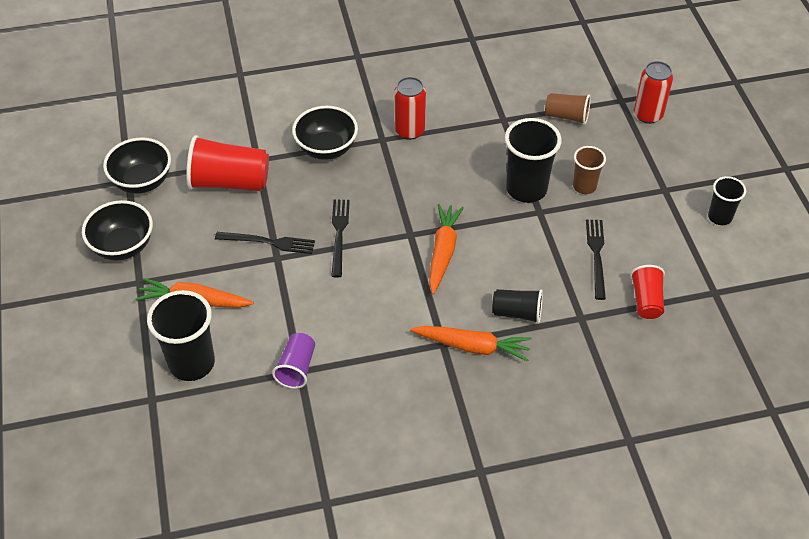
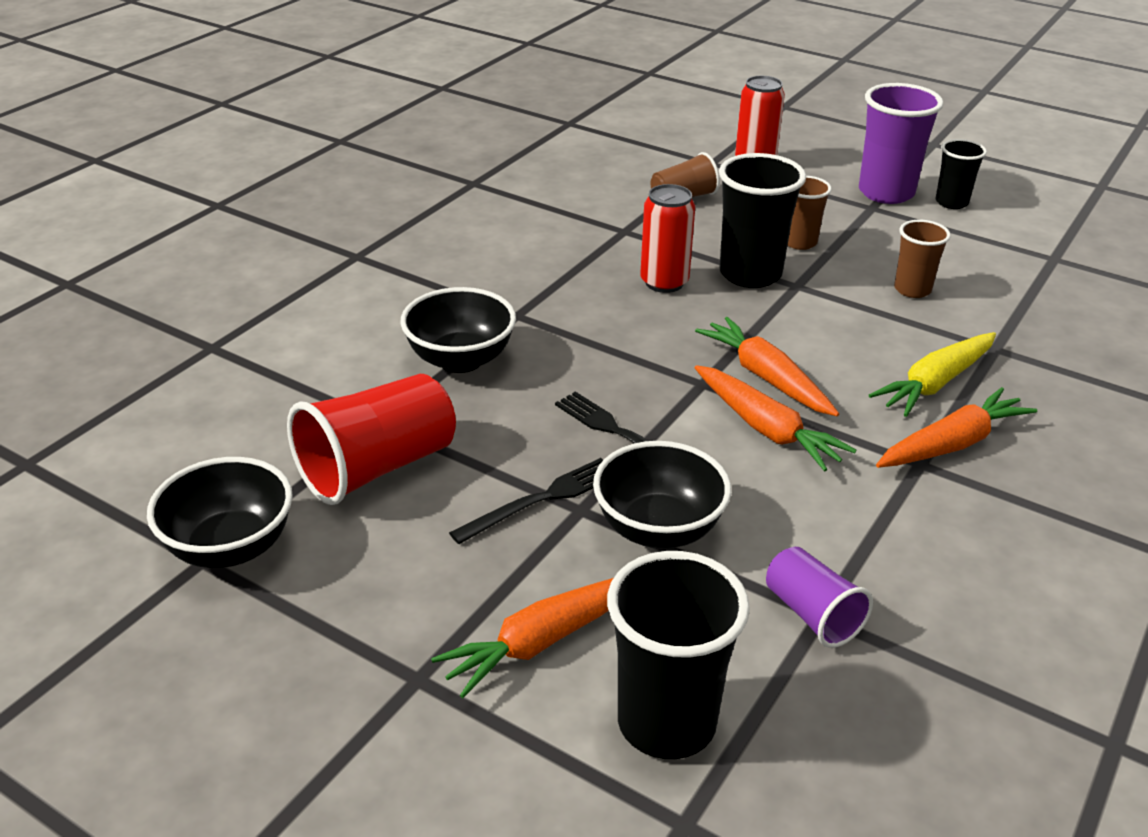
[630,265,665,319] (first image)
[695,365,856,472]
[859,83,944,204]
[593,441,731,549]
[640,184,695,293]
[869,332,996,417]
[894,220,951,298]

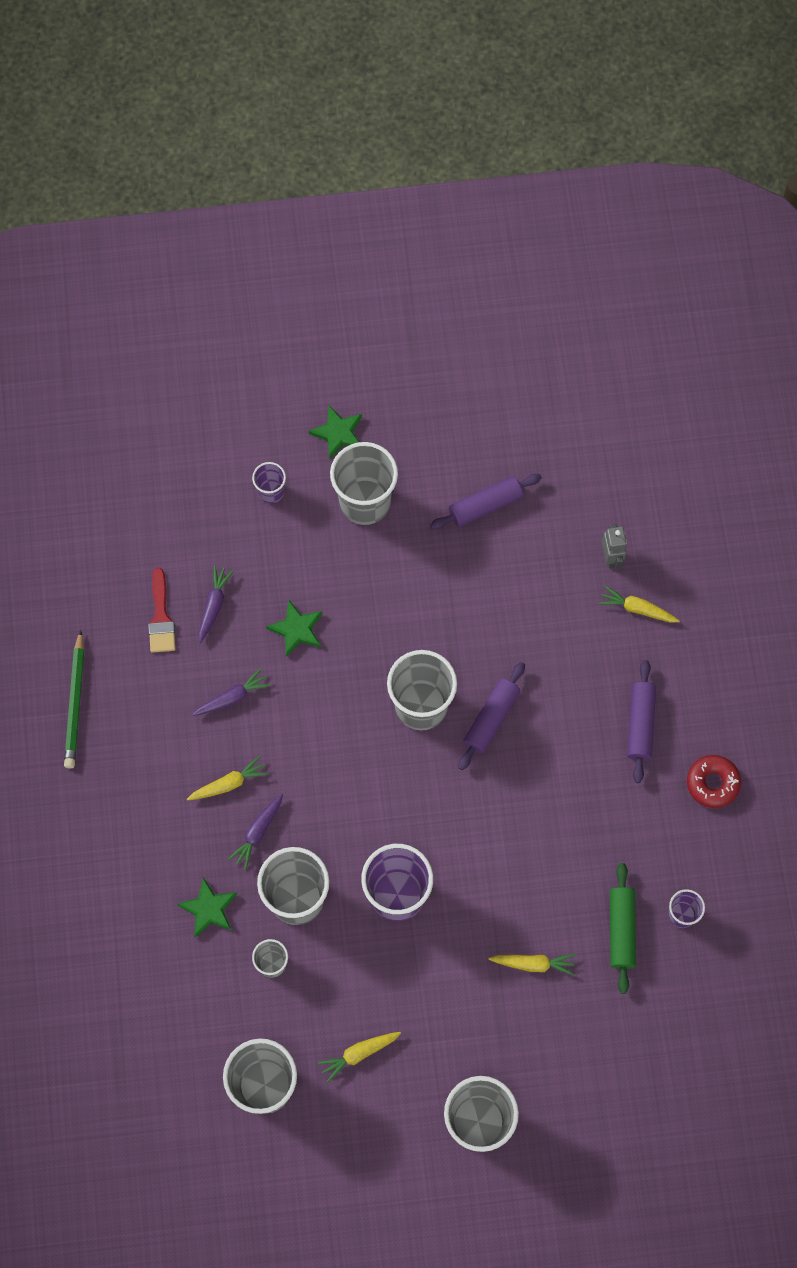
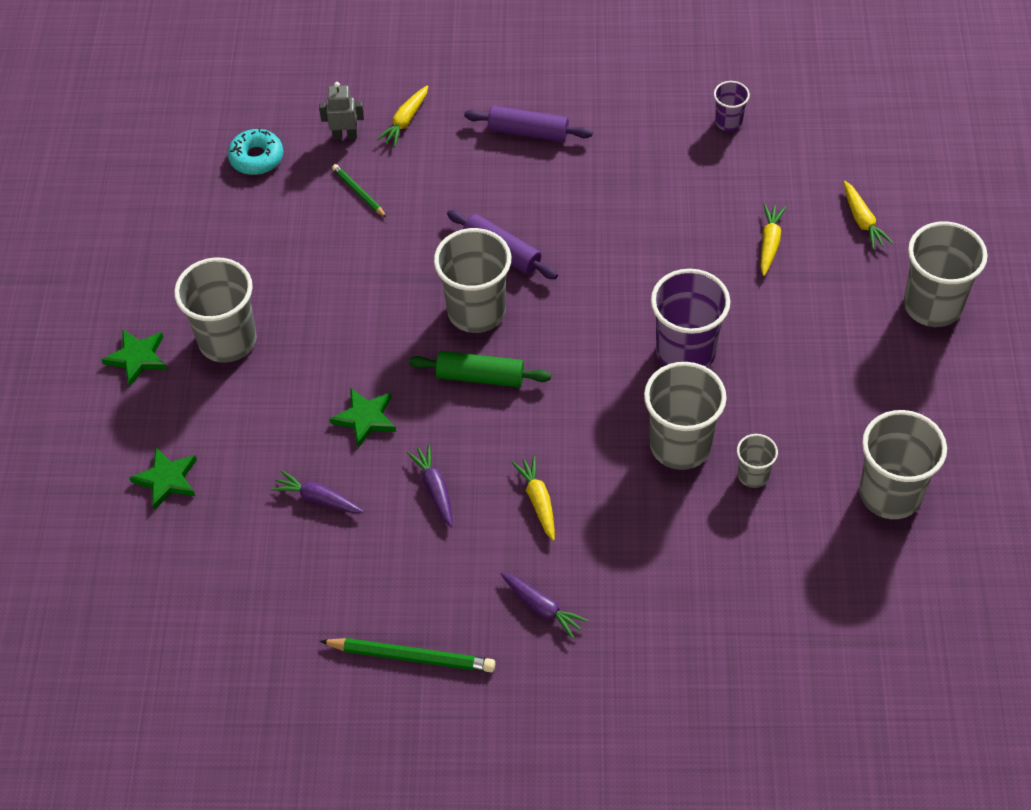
[148,568,175,653] (first image)
[252,462,286,504] (first image)
[430,474,542,529] (first image)
[687,755,741,808] (first image)
[228,128,283,175]
[332,164,387,218]
[129,448,197,510]
[500,572,588,639]
[844,181,893,250]
[409,351,551,387]

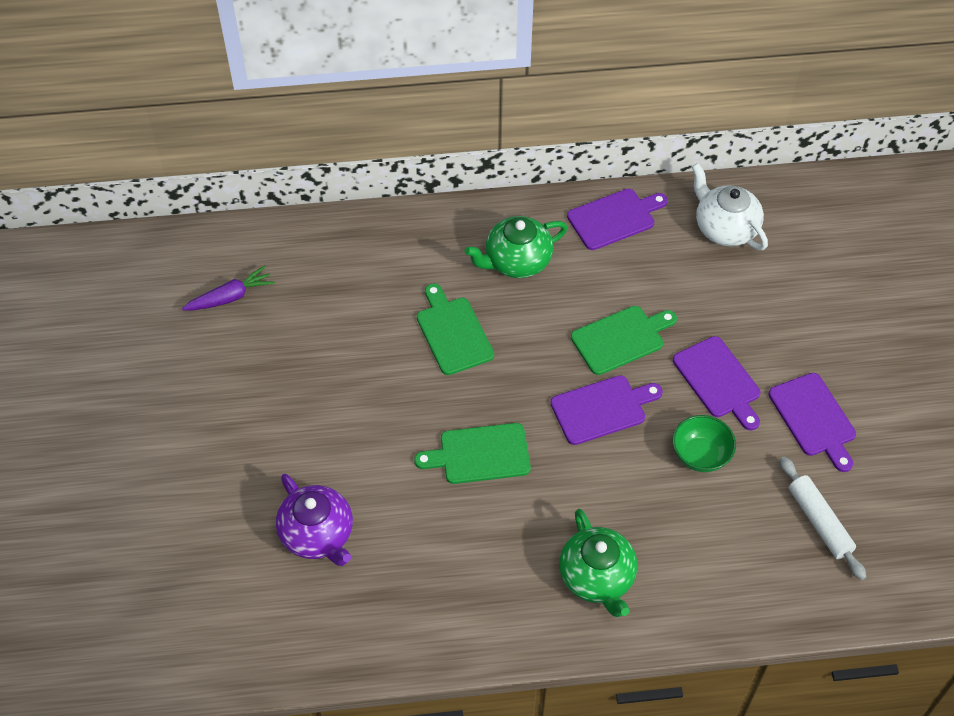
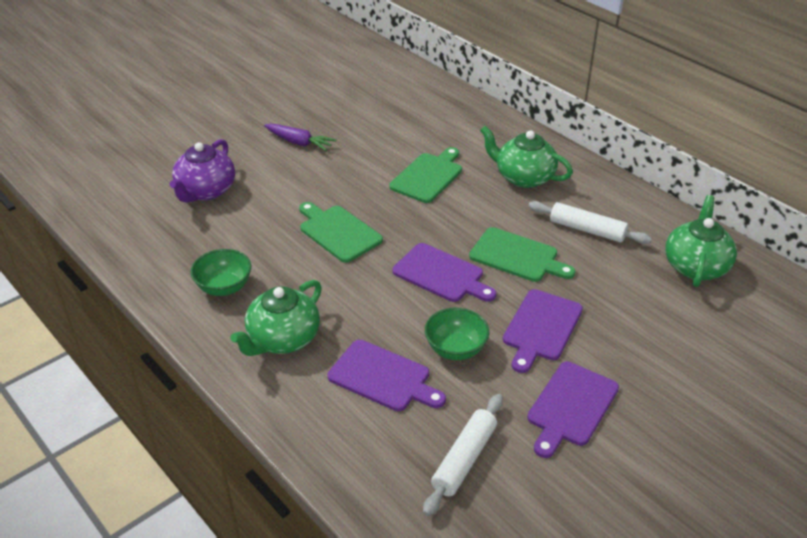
[191,249,251,296]
[529,201,652,244]
[264,124,336,151]
[327,340,446,411]
[665,195,737,287]

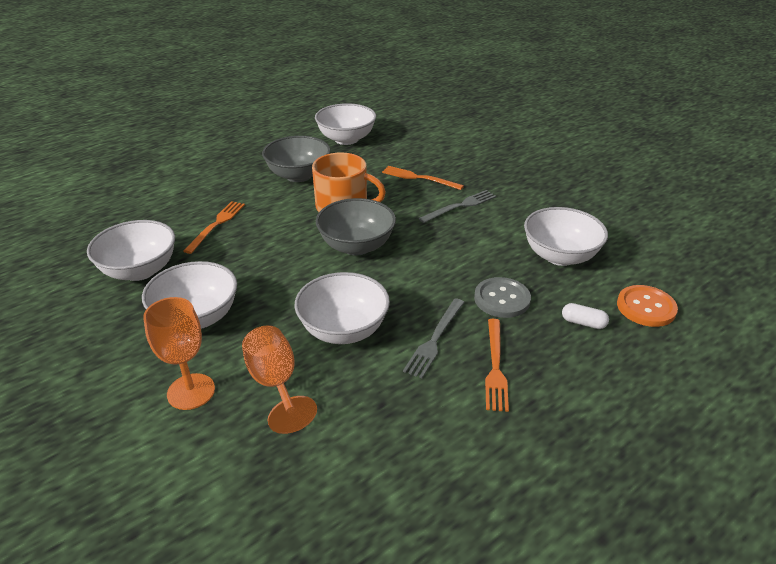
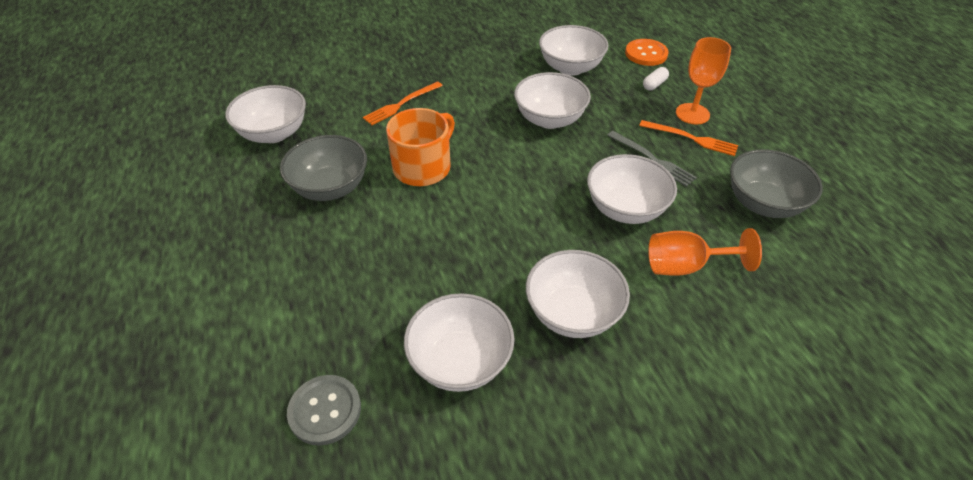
[183,201,245,254] (first image)
[419,190,496,223] (first image)
[514,72,591,129]
[676,37,731,124]
[730,149,823,218]
[287,375,361,446]

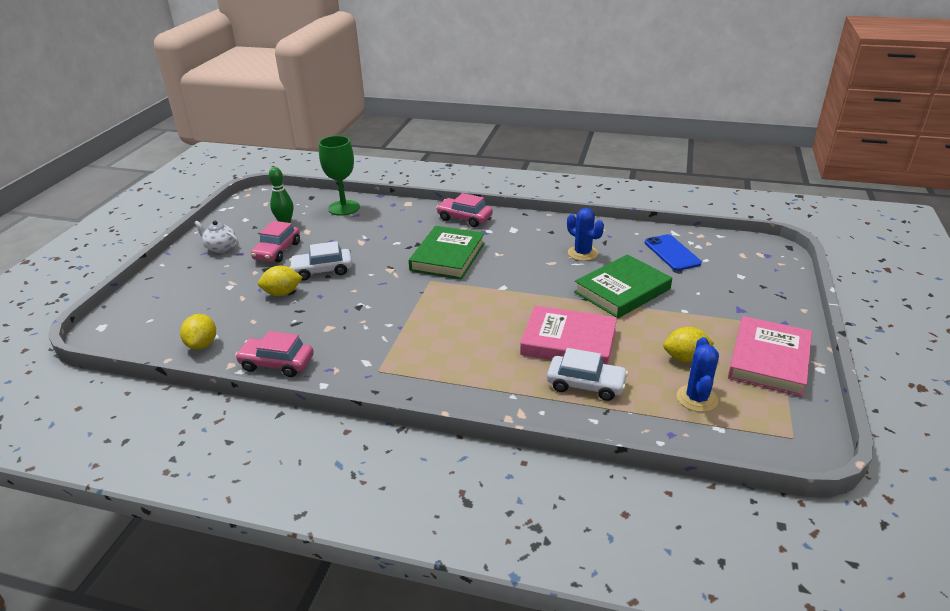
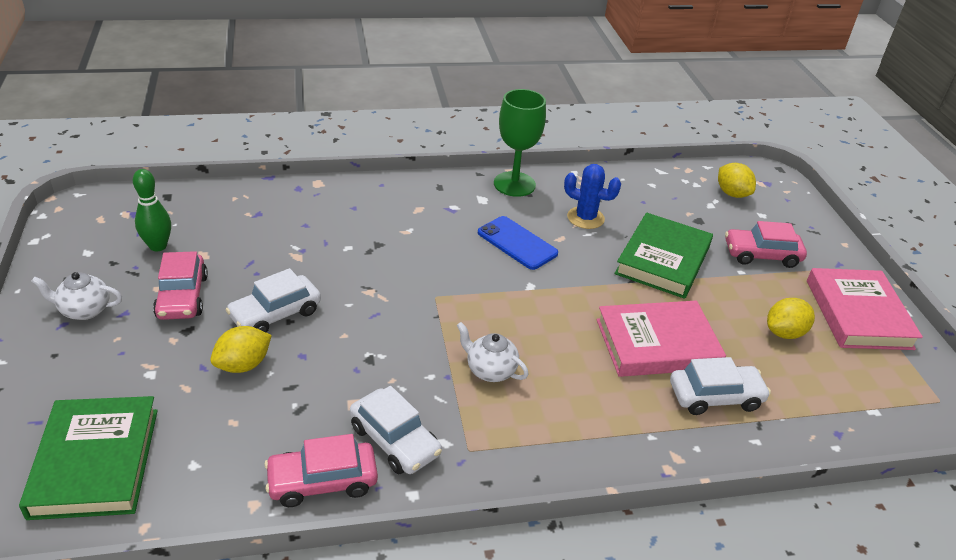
[677,337,719,412] (first image)
[350,386,442,475]
[457,322,529,382]
[718,163,756,198]
[494,89,546,197]
[19,396,158,520]
[725,221,807,268]
[478,216,558,270]

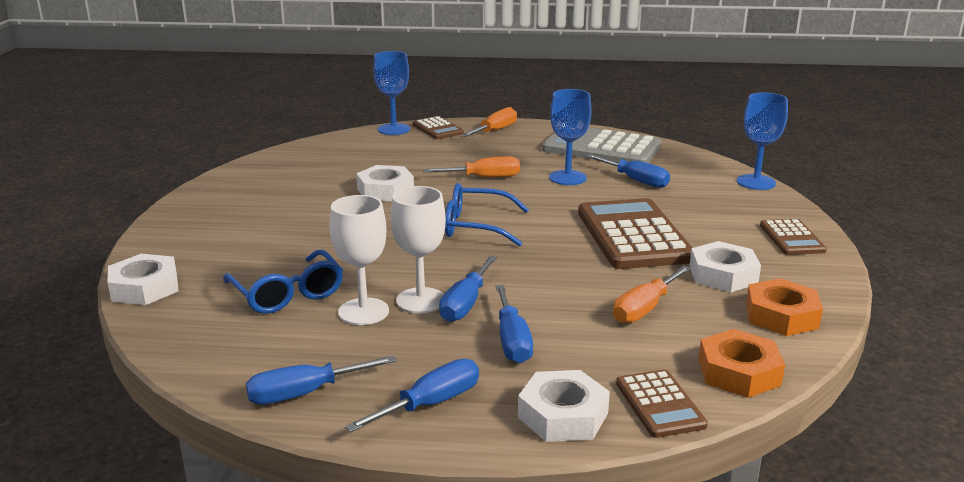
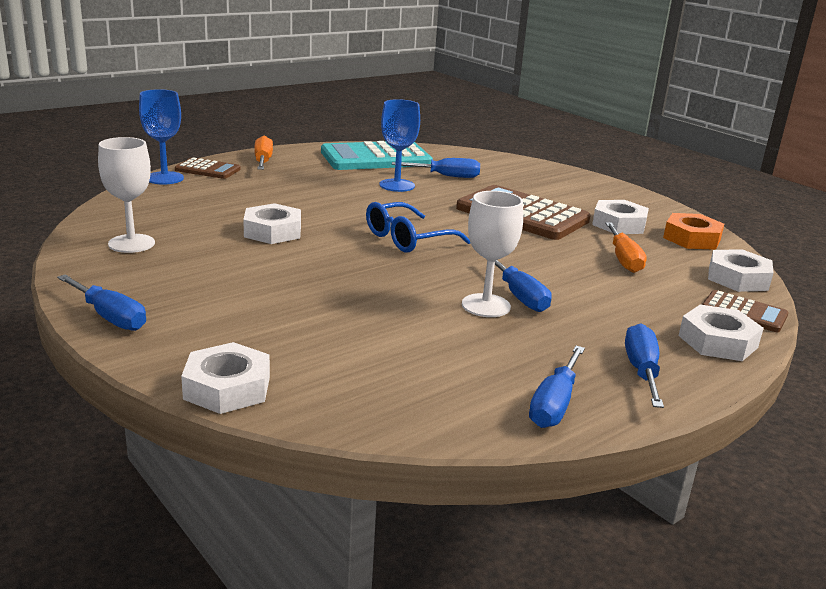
[223,250,343,314] (first image)
[423,156,520,178] (first image)
[737,92,788,190] (first image)
[760,219,827,255] (first image)
[98,137,155,253]
[57,275,146,331]
[321,141,433,170]
[708,249,774,292]

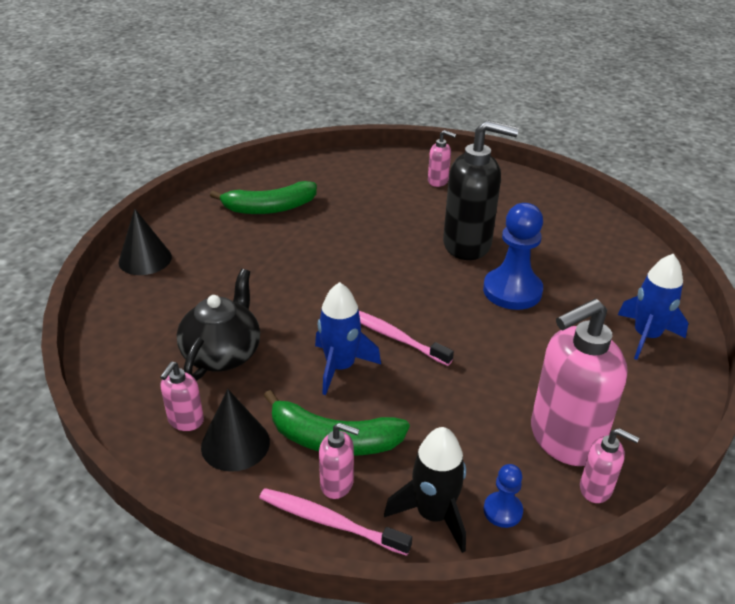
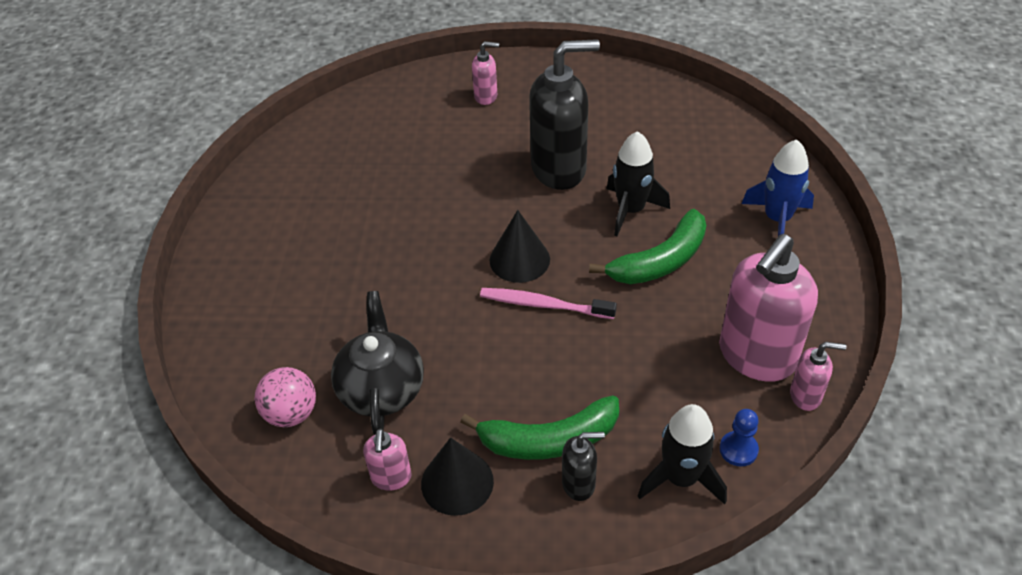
[259,488,412,556] (first image)
[315,282,381,395] (first image)
[255,367,316,427]
[490,210,550,283]
[589,209,706,284]
[606,131,670,236]
[562,432,605,501]

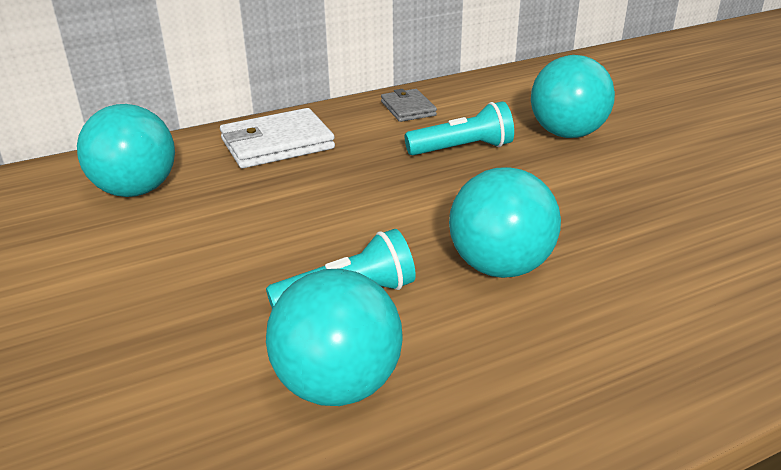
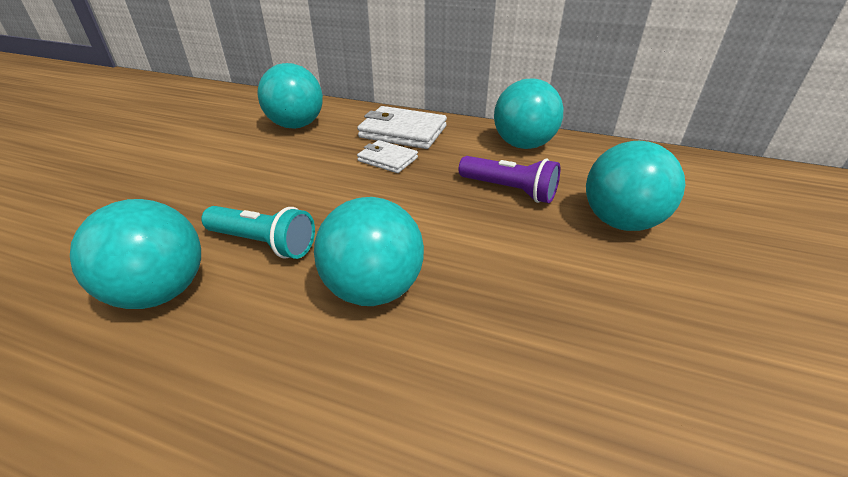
[357,140,418,173]
[494,79,563,149]
[458,156,560,203]

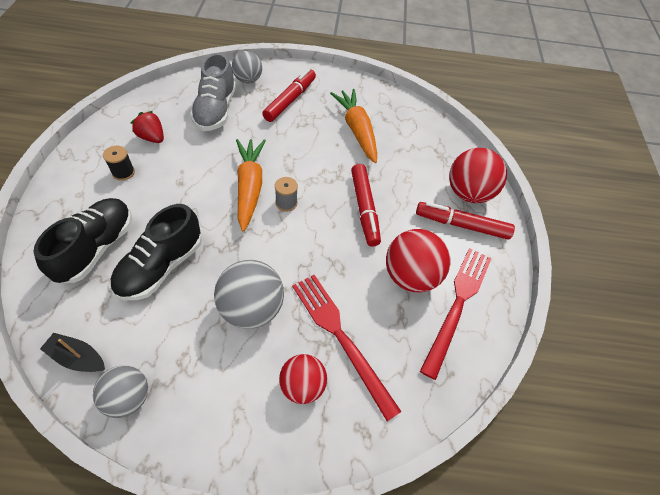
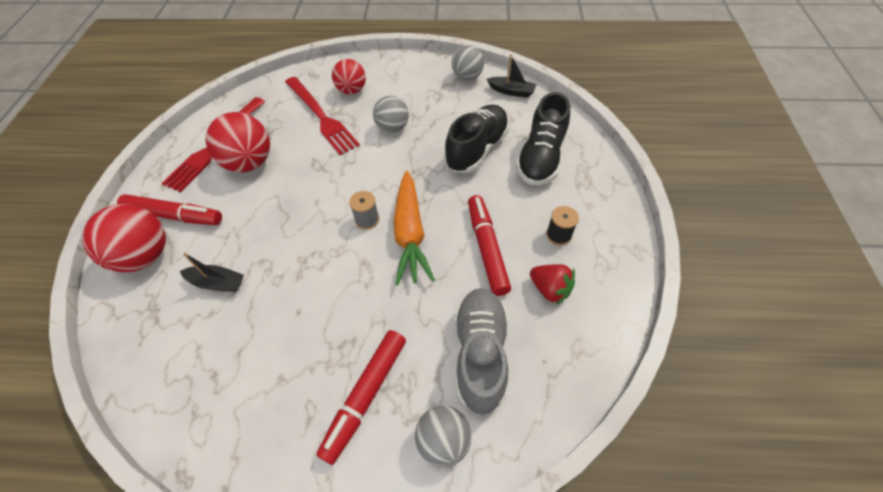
[330,89,377,163] (first image)
[180,253,244,292]
[468,195,511,296]
[373,96,409,133]

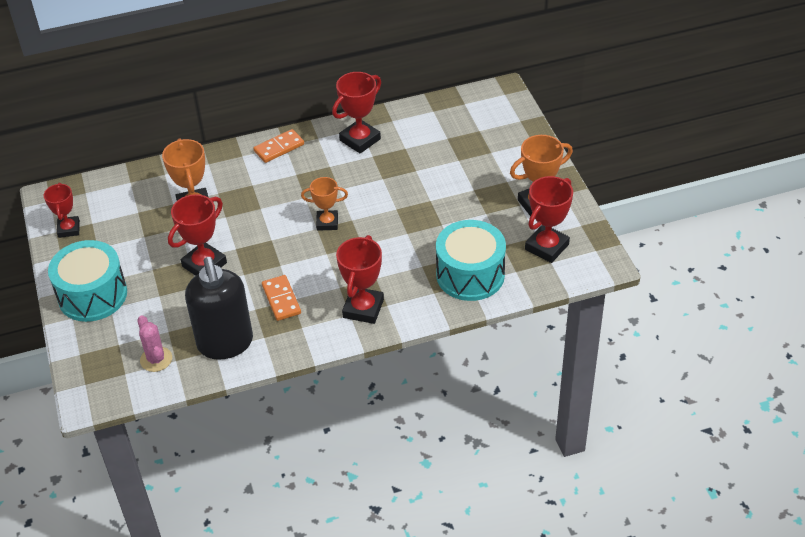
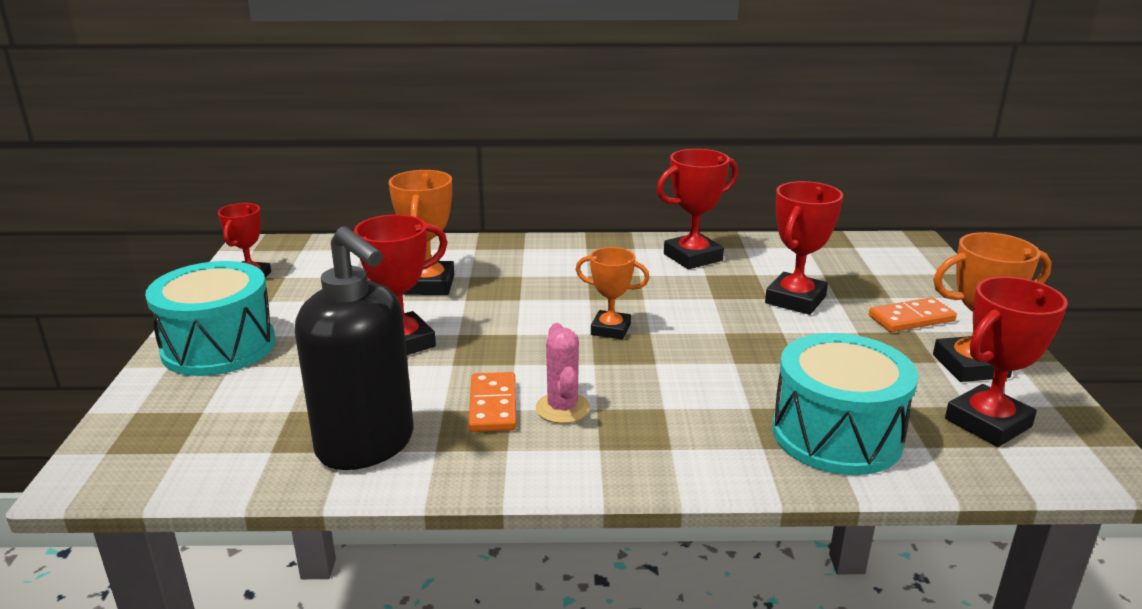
[536,323,590,423]
[869,297,957,332]
[765,181,843,315]
[295,226,414,470]

